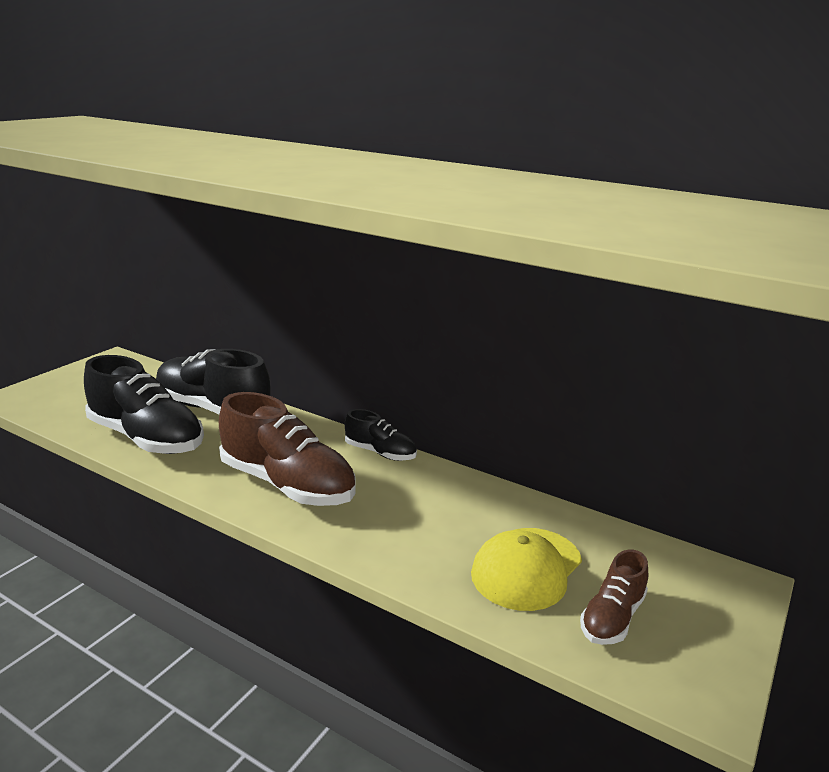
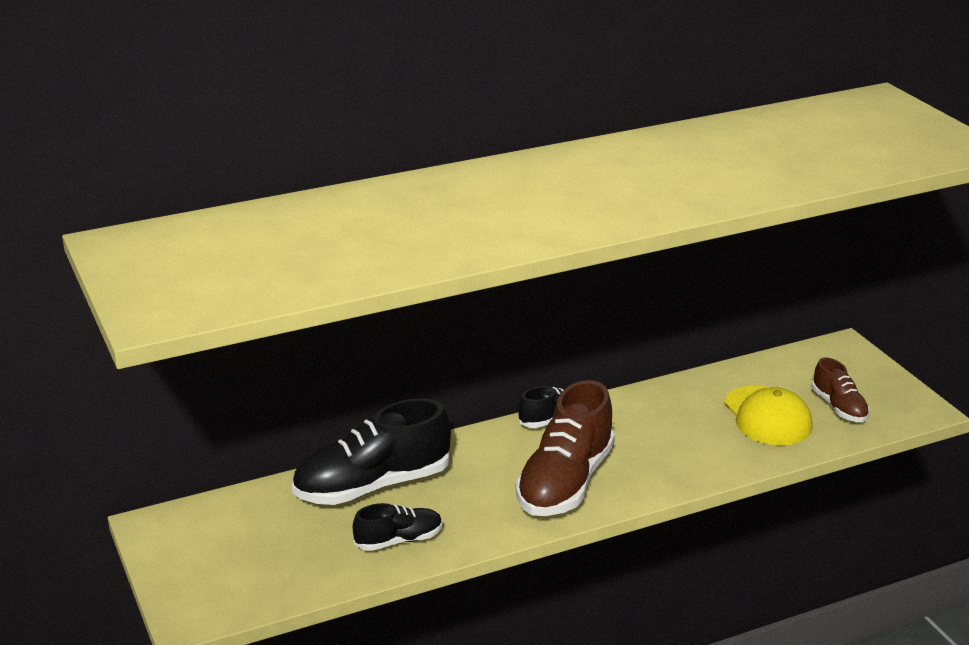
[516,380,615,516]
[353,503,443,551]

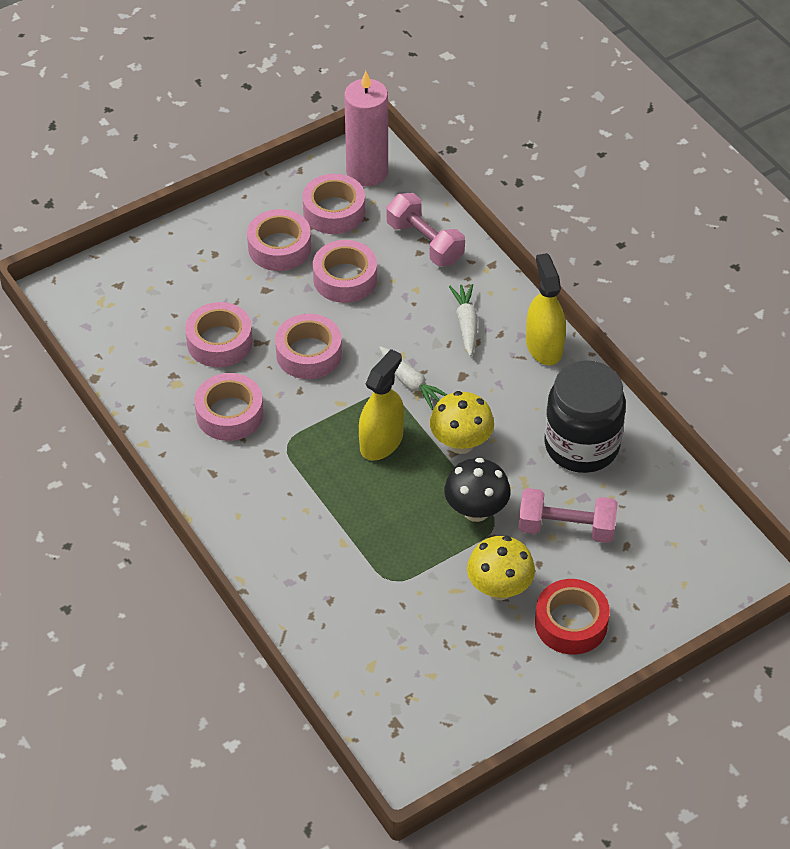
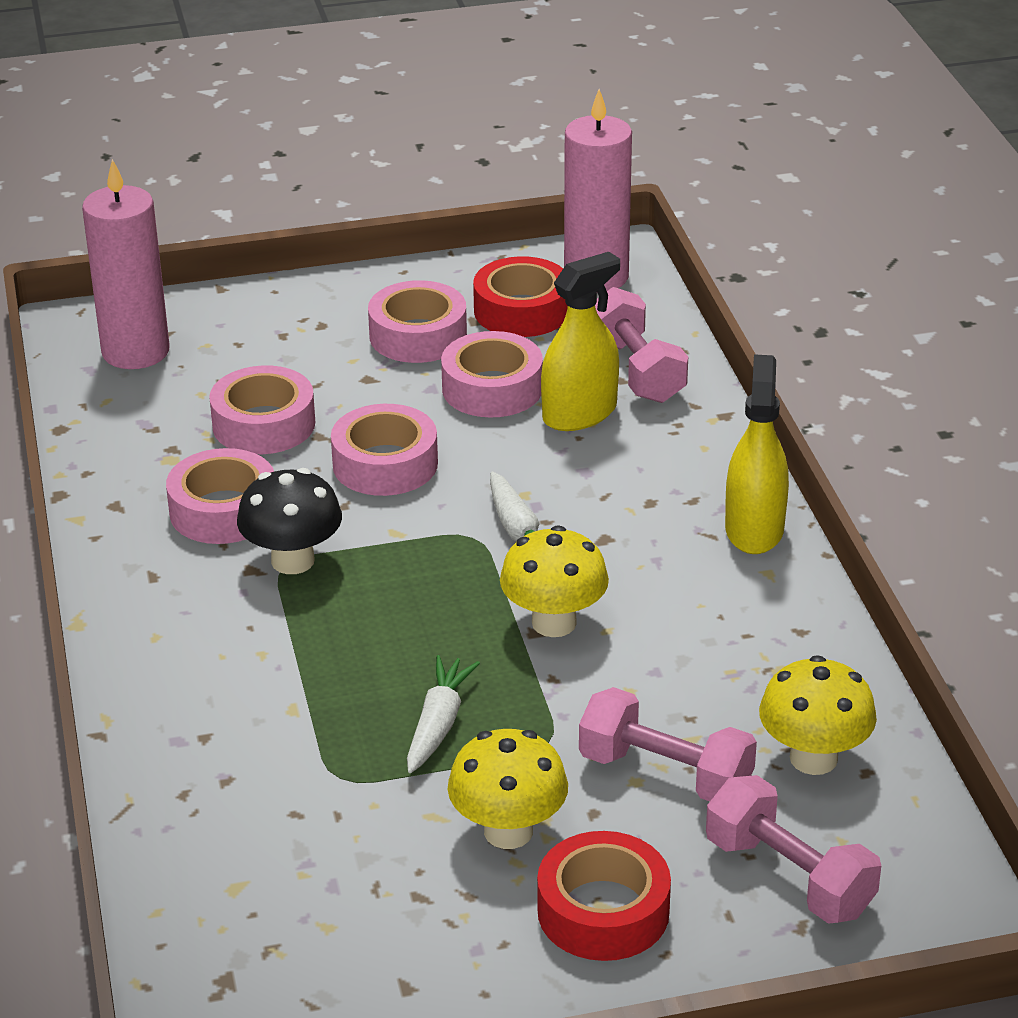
[544,360,626,473] (first image)
[82,159,170,369]
[706,775,881,924]
[759,655,877,775]
[541,252,620,431]
[237,468,342,574]
[407,655,480,773]
[473,256,568,337]

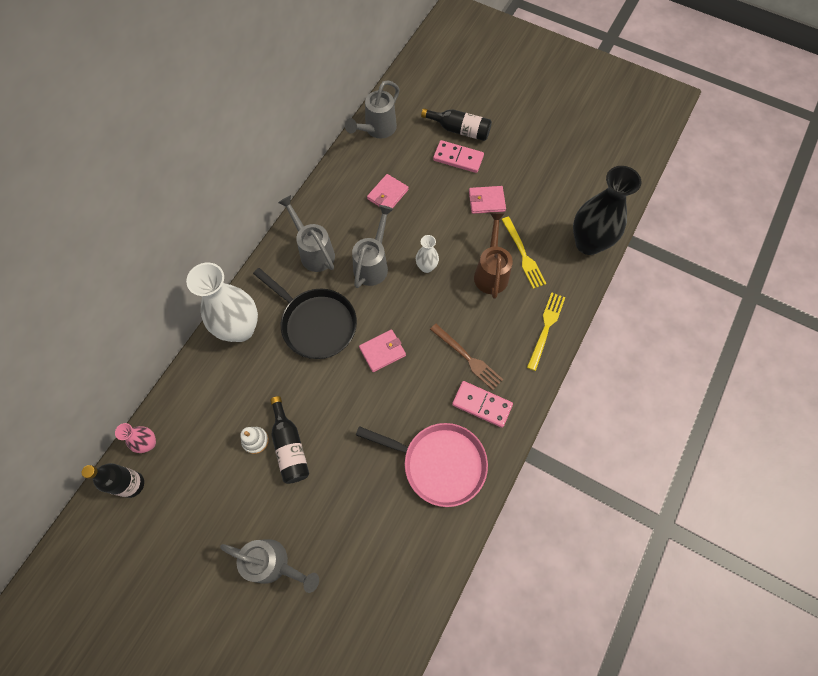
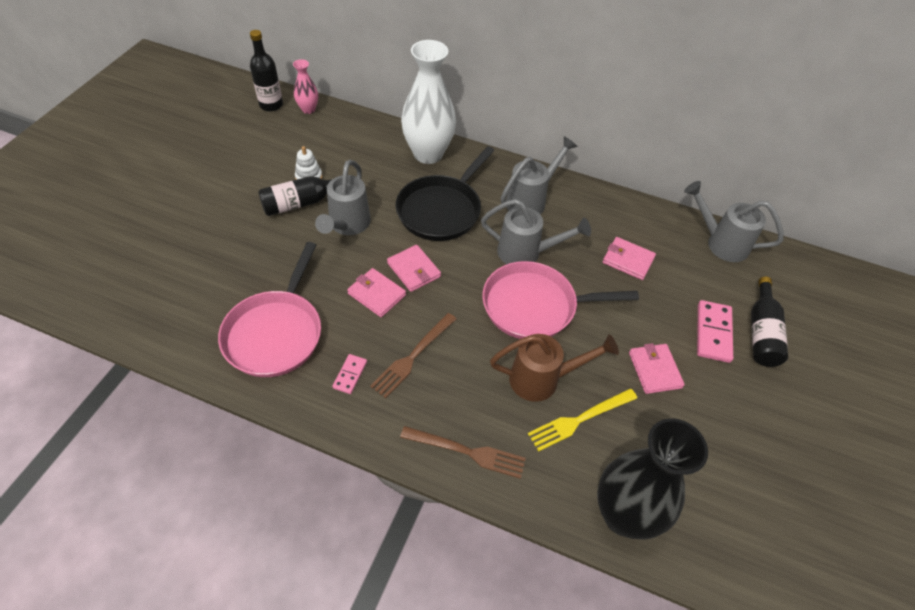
[347,268,406,317]
[315,160,371,235]
[482,261,639,339]
[400,426,526,479]
[332,354,367,394]

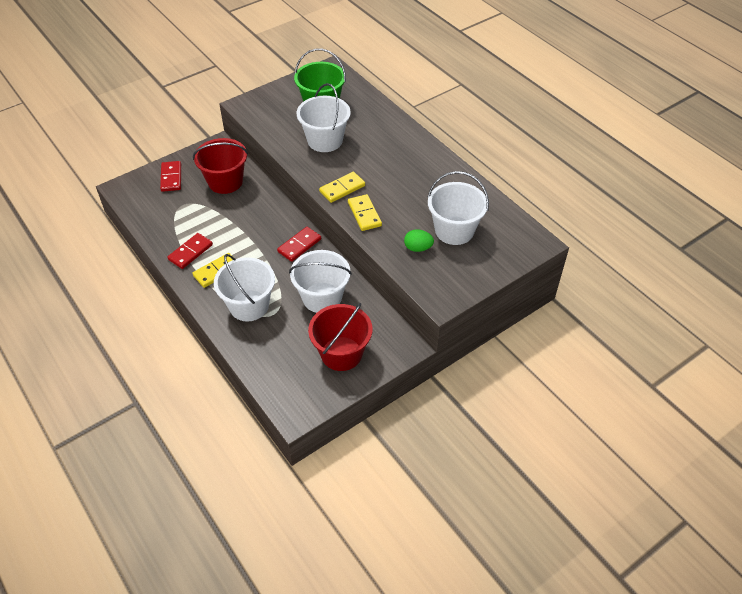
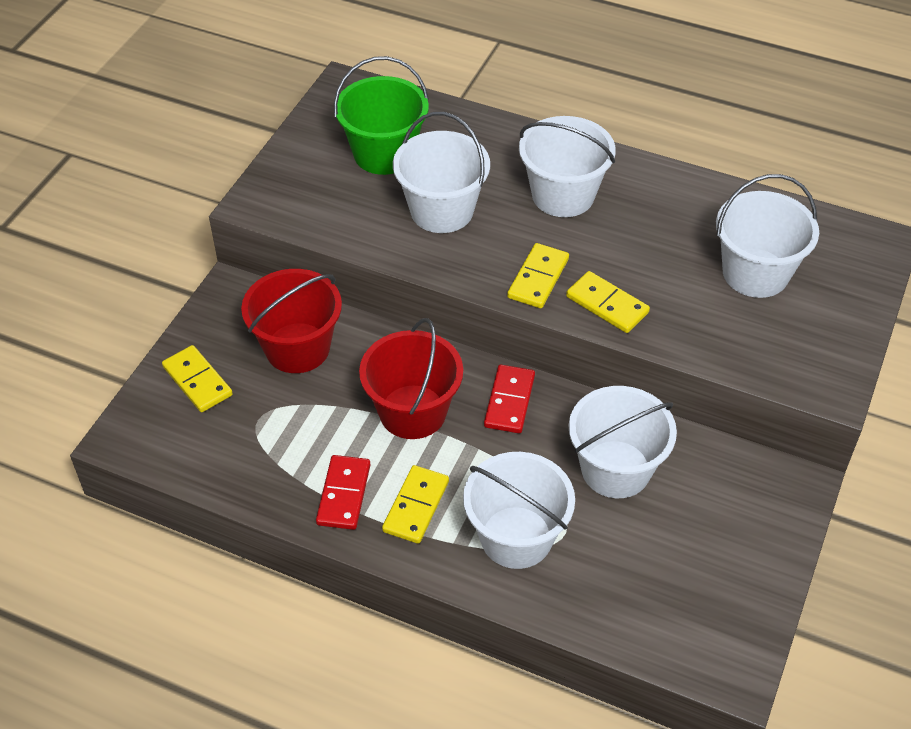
[404,229,434,252] (first image)
[519,116,616,217]
[359,318,463,439]
[162,345,233,412]

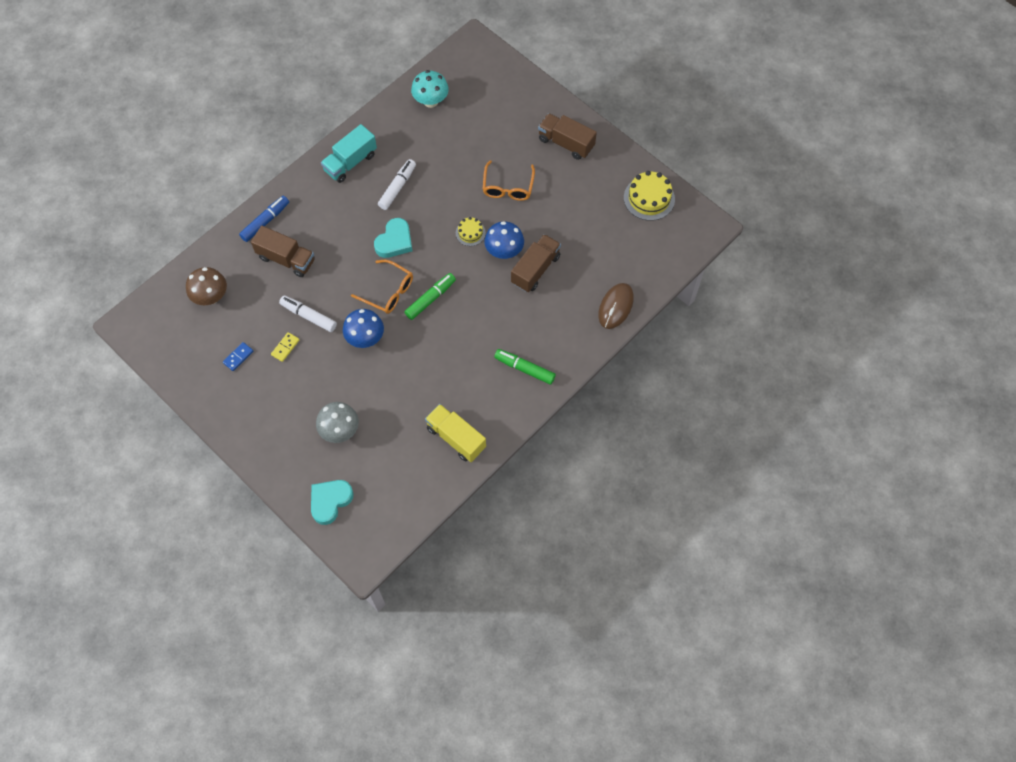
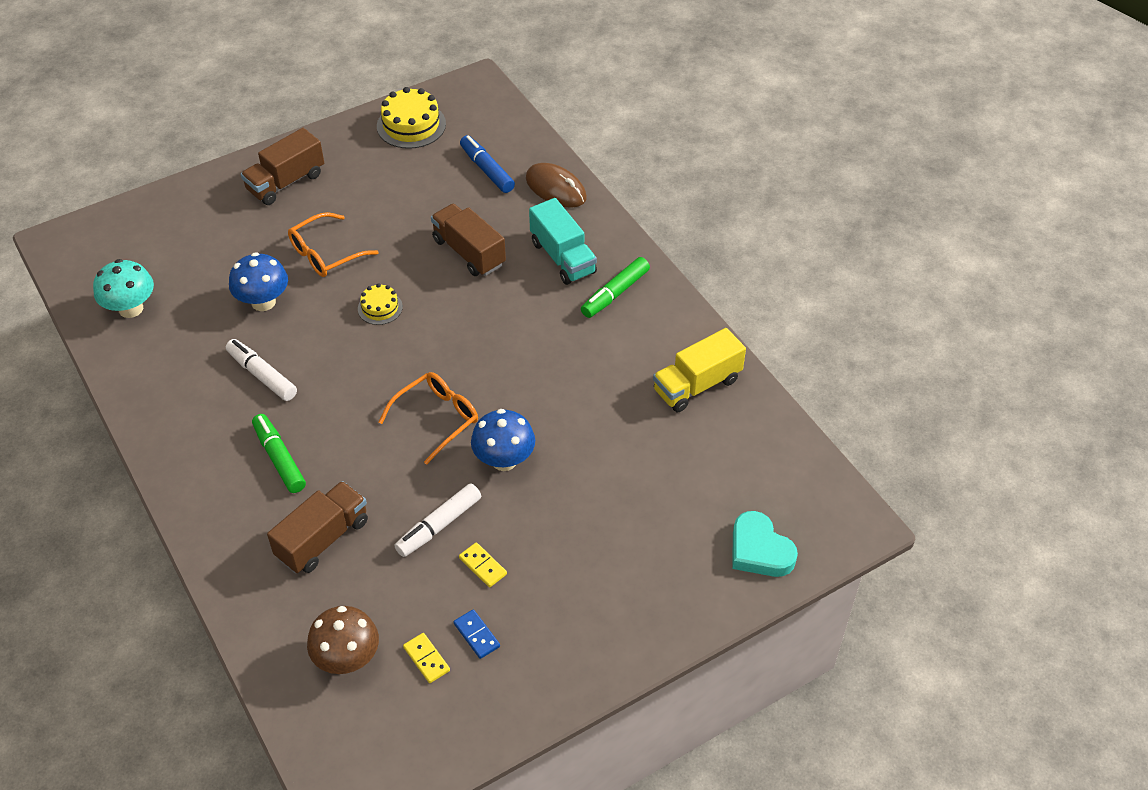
[316,402,359,443] (first image)
[374,218,412,258] (first image)
[403,633,450,683]
[460,135,515,193]
[529,198,597,285]
[252,414,306,493]
[229,252,288,311]
[288,212,379,277]

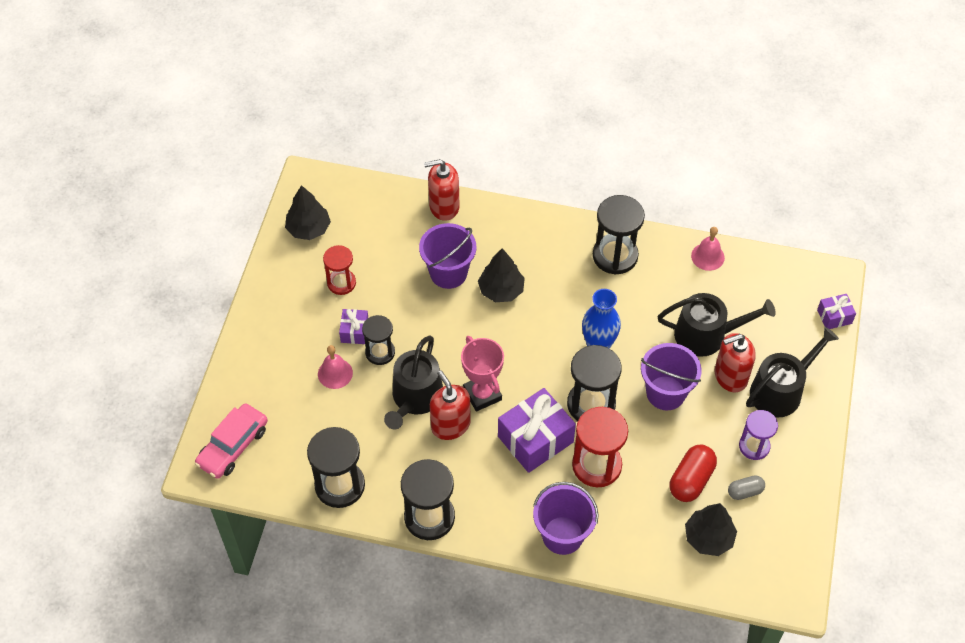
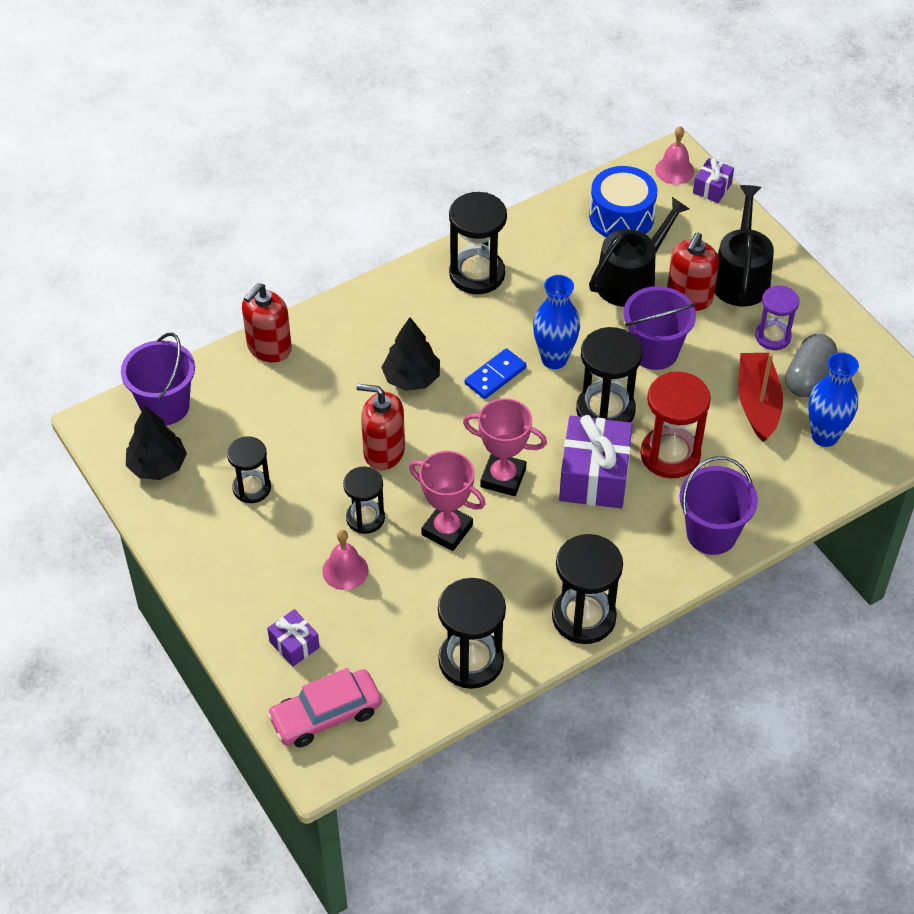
[465,348,526,399]
[589,166,657,237]
[267,609,320,667]
[121,333,195,425]
[356,384,405,470]
[655,126,694,185]
[409,451,486,551]
[738,353,783,442]
[808,352,859,447]
[227,436,271,503]
[267,668,382,747]
[785,334,837,397]

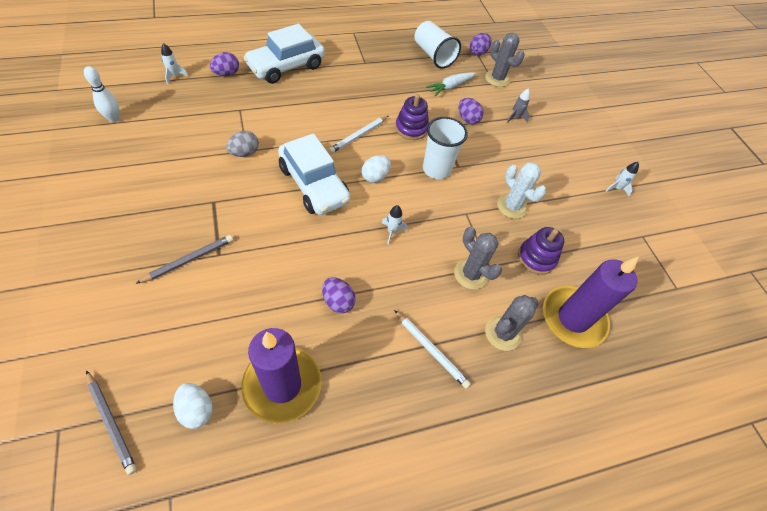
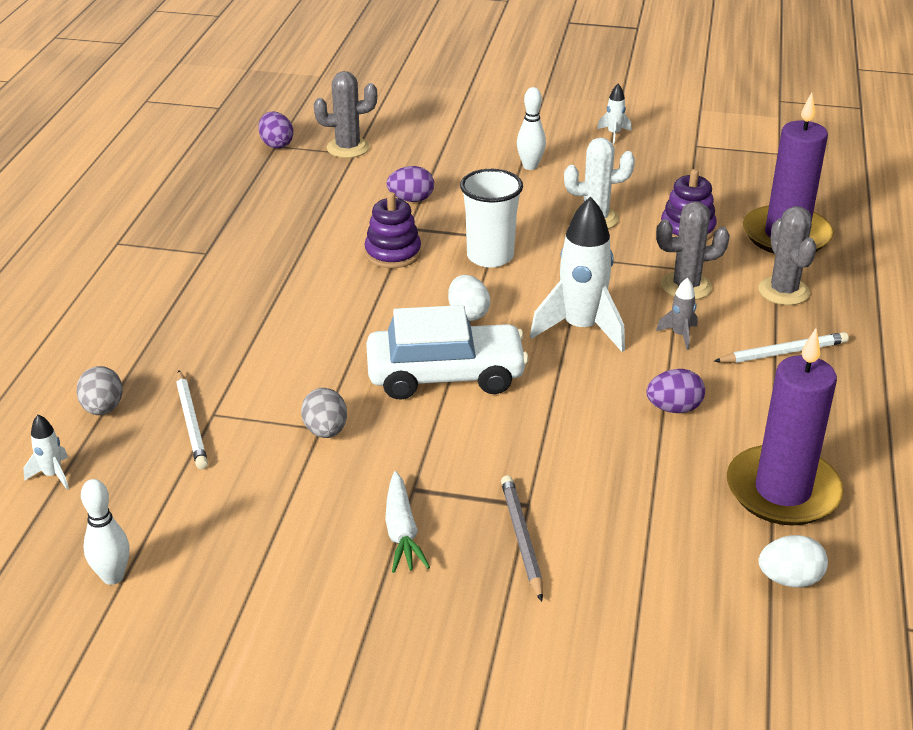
[86,370,137,475] (first image)
[243,24,325,84] (first image)
[415,21,461,69] (first image)
[517,87,546,170]
[176,370,208,469]
[385,471,430,573]
[656,278,698,350]
[76,366,123,415]
[530,196,625,352]

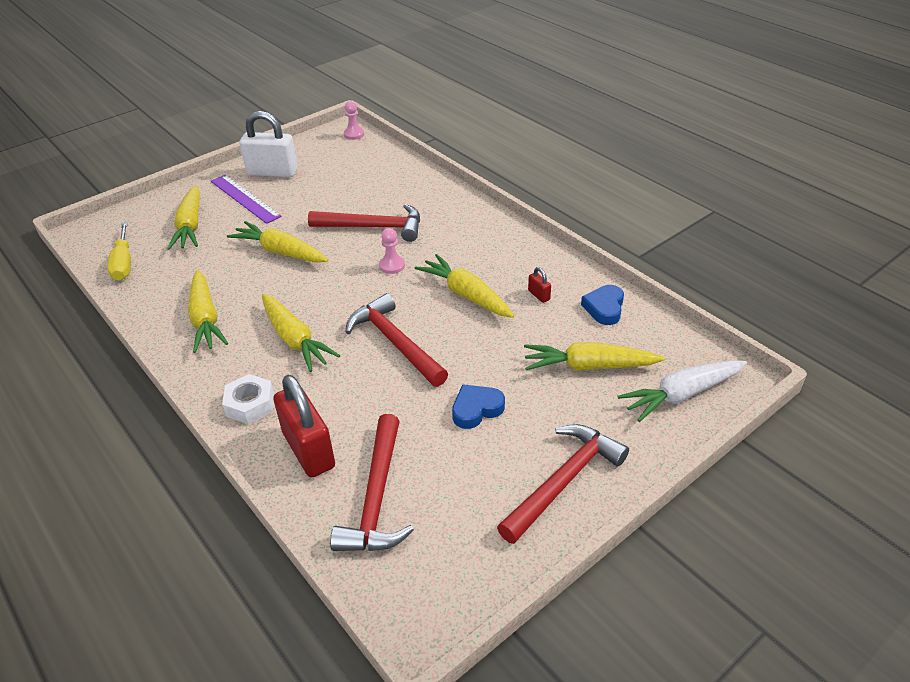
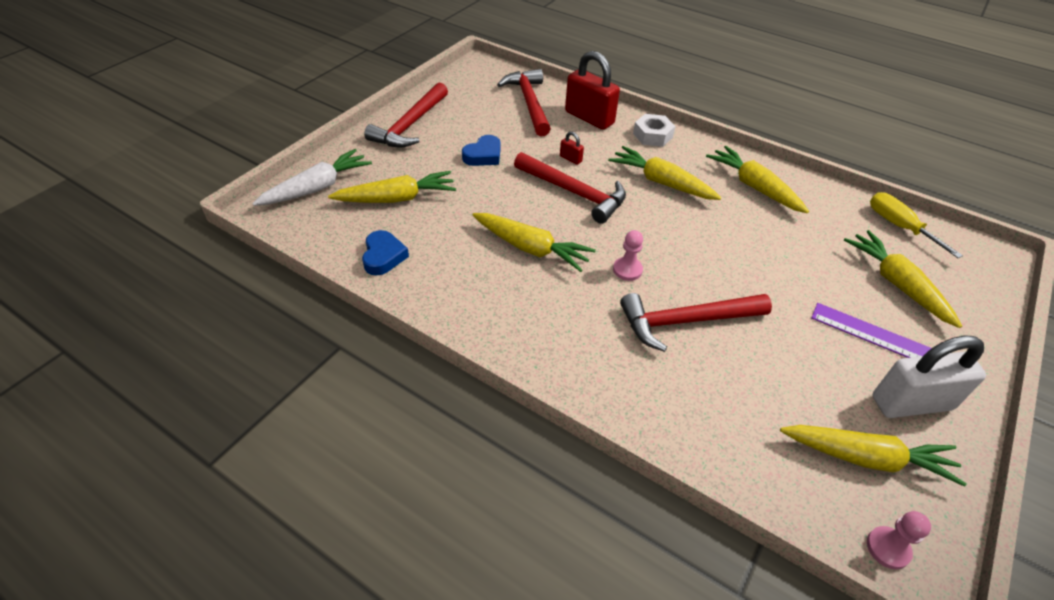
[780,425,966,486]
[560,131,584,165]

